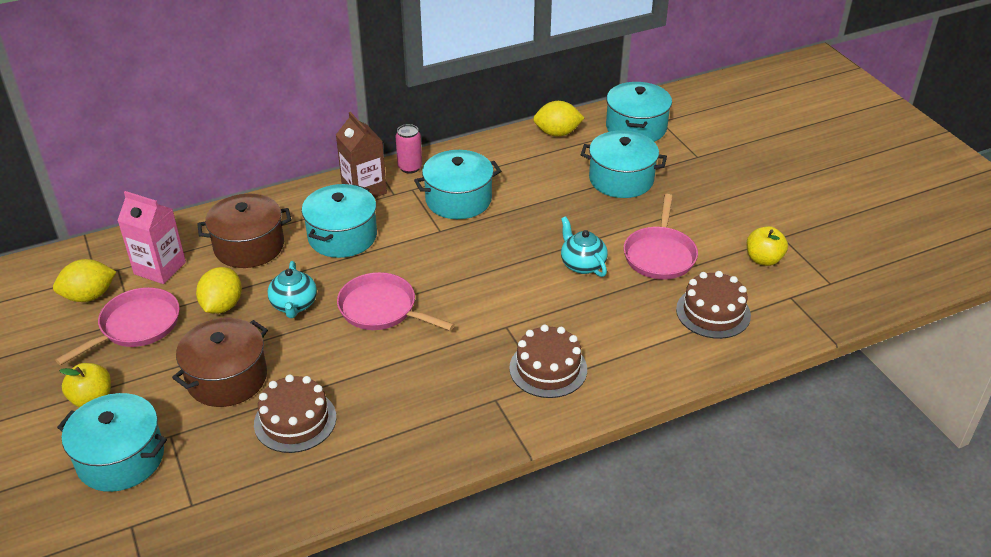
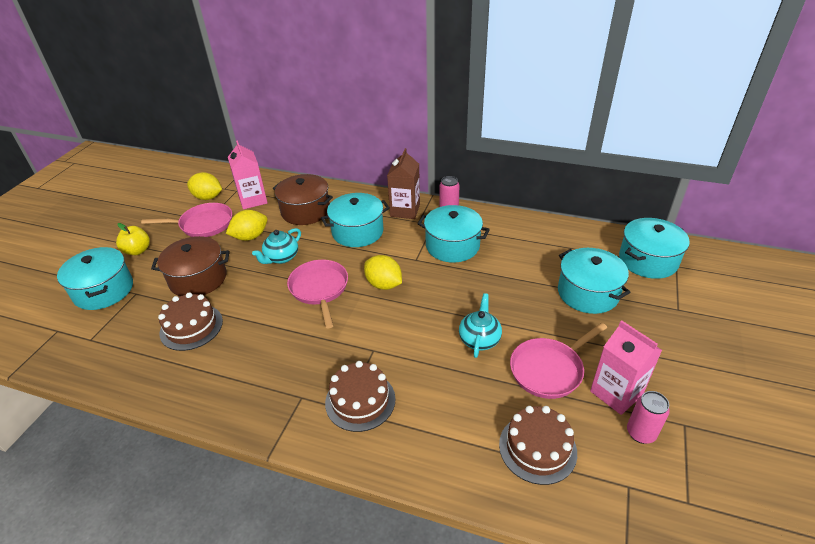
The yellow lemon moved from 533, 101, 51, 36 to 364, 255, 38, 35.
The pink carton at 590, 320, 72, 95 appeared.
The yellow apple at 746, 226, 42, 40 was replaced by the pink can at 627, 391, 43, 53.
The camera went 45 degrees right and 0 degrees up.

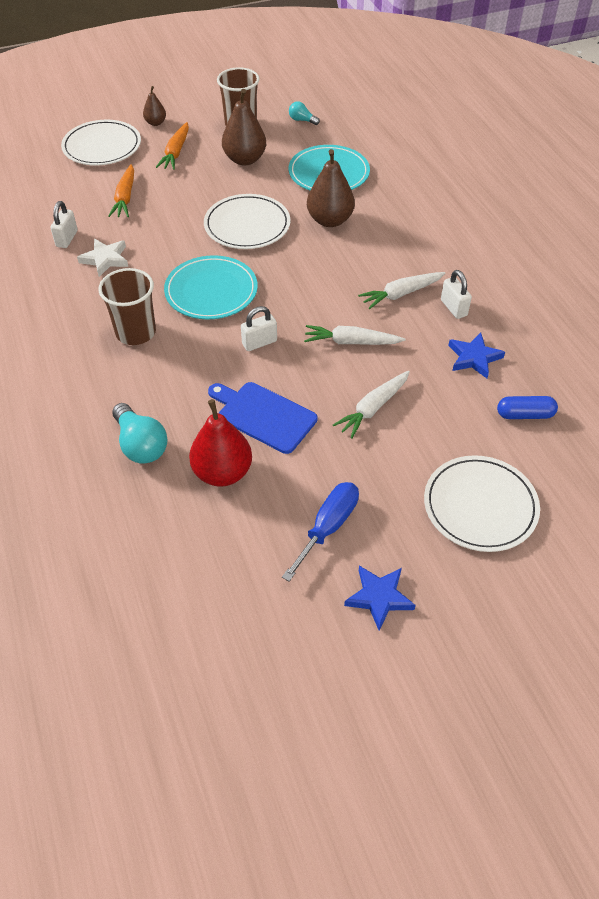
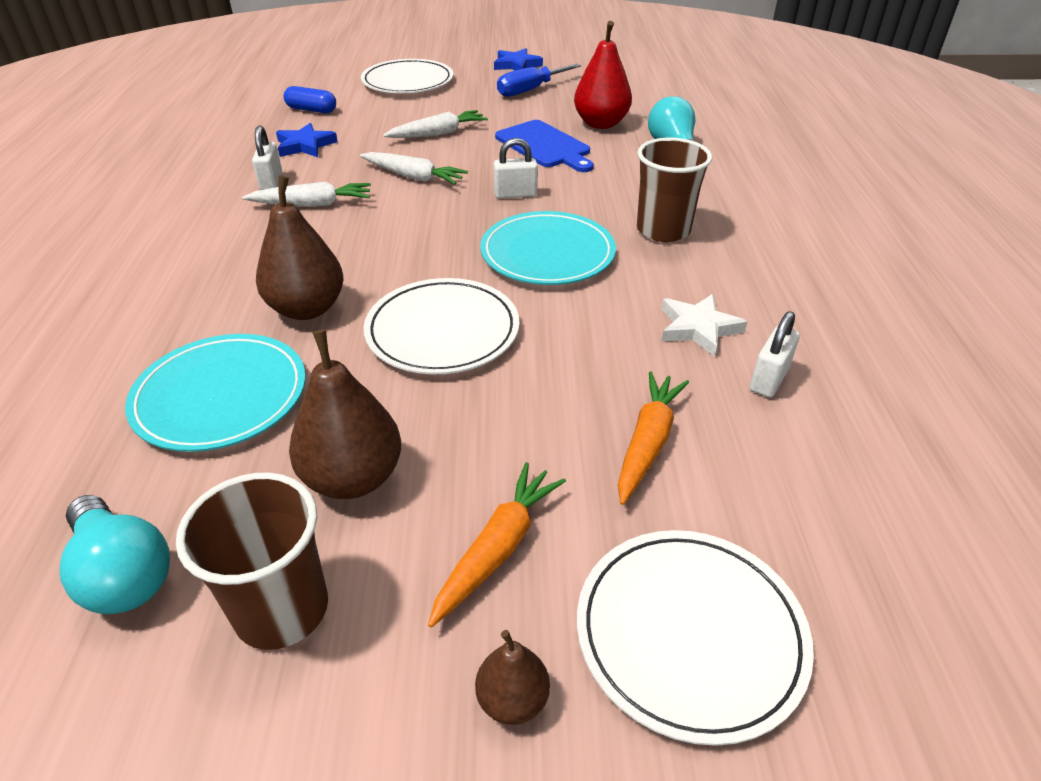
The turquoise light bulb at 289, 101, 31, 24 changed to 1.82 times the size.
The camera went 160 degrees left and 10 degrees down.

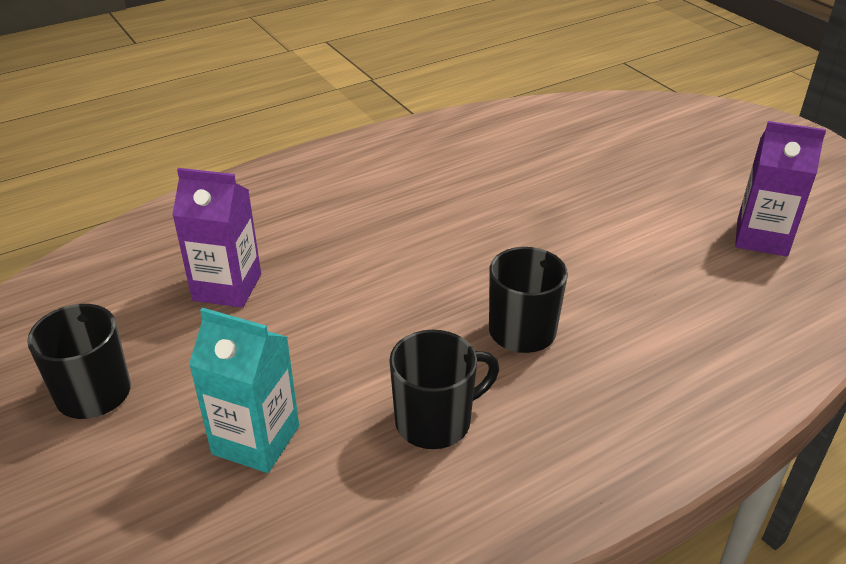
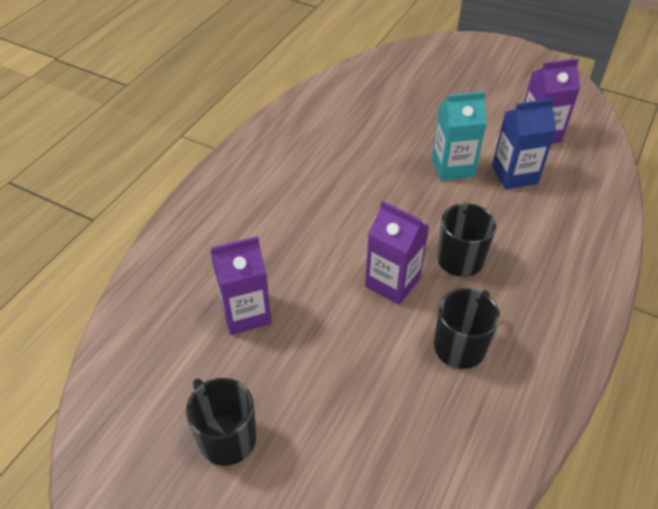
The purple carton at 365, 201, 64, 104 appeared.
The turquoise carton moved from 189, 308, 110, 165 to 432, 92, 55, 89.
The blue carton at 492, 98, 64, 91 appeared.
The camera went 30 degrees left and 10 degrees up.

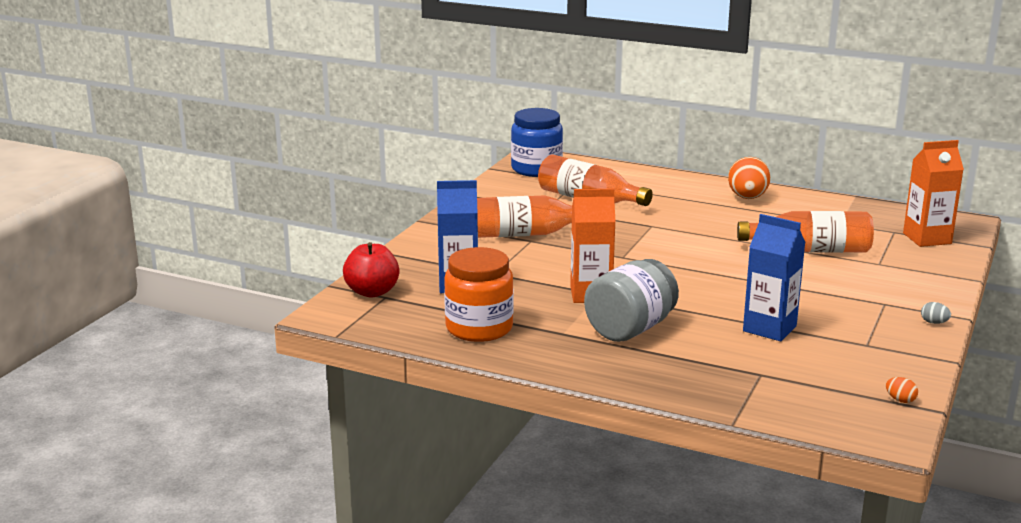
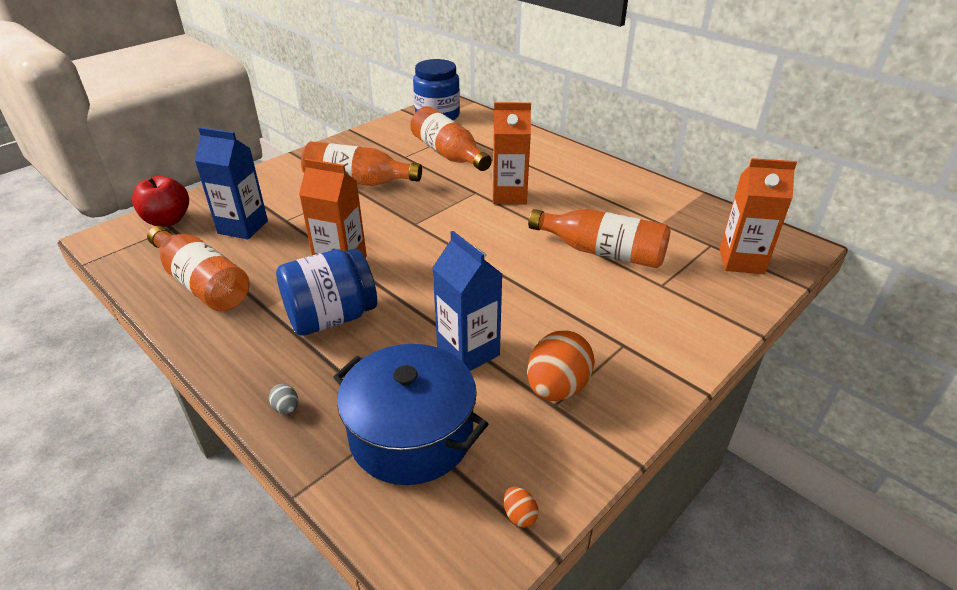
The orange jar at 444, 247, 69, 95 was replaced by the orange bottle at 147, 226, 103, 86.
The grey egg moved from 921, 302, 30, 22 to 269, 384, 29, 30.
The grey jar at 584, 259, 95, 83 became the blue jar at 276, 249, 101, 87.
The blue pot at 333, 344, 155, 141 appeared.
The orange carton at 493, 102, 38, 102 appeared.
The orange egg moved from 728, 157, 42, 42 to 527, 330, 68, 71.
The camera went 20 degrees right and 15 degrees up.

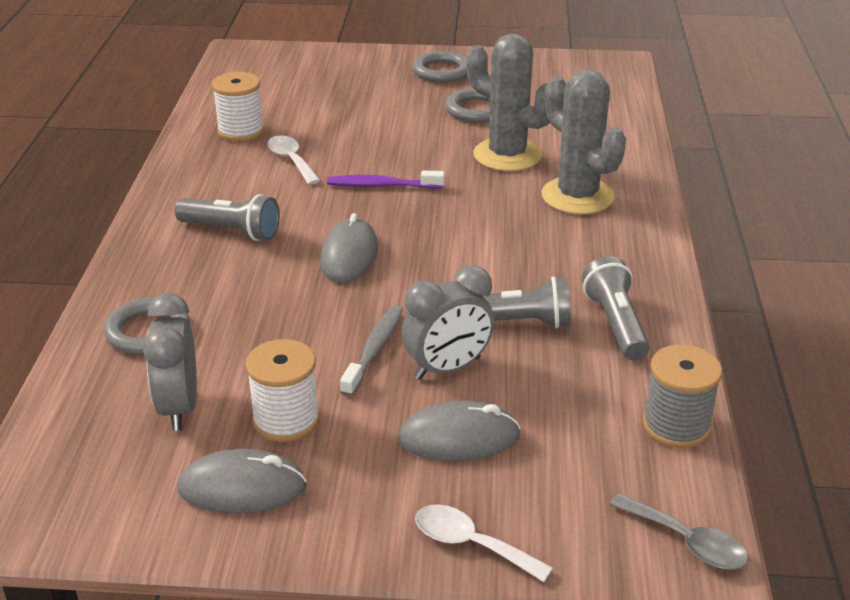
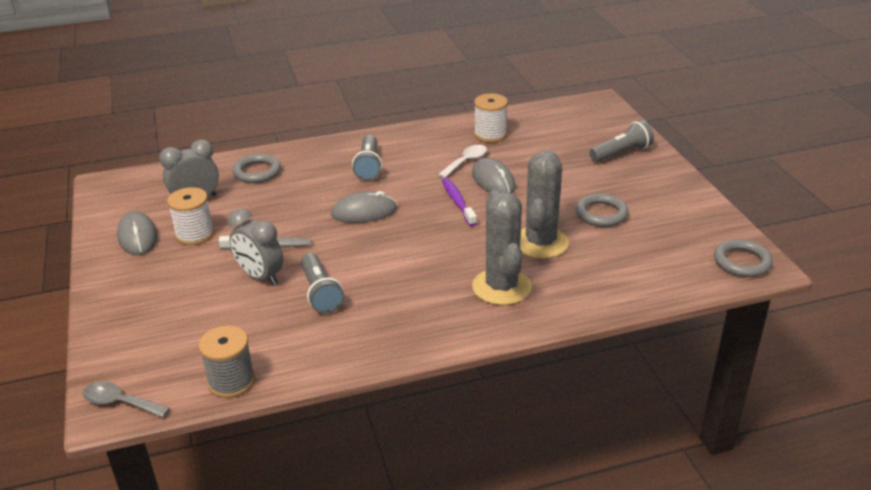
The grey spoon at 610, 493, 138, 77 turned 90 degrees clockwise.
The grey mouse moved from 398, 401, 123, 60 to 472, 157, 44, 36.
The grey cactus at 542, 70, 84, 145 turned 45 degrees counterclockwise.
The grey flashlight moved from 582, 256, 68, 104 to 589, 120, 65, 42.
The grey ring moved from 412, 51, 55, 32 to 714, 239, 59, 38.
The white spoon at 415, 504, 138, 78 disappeared.
The camera went 70 degrees right and 0 degrees up.

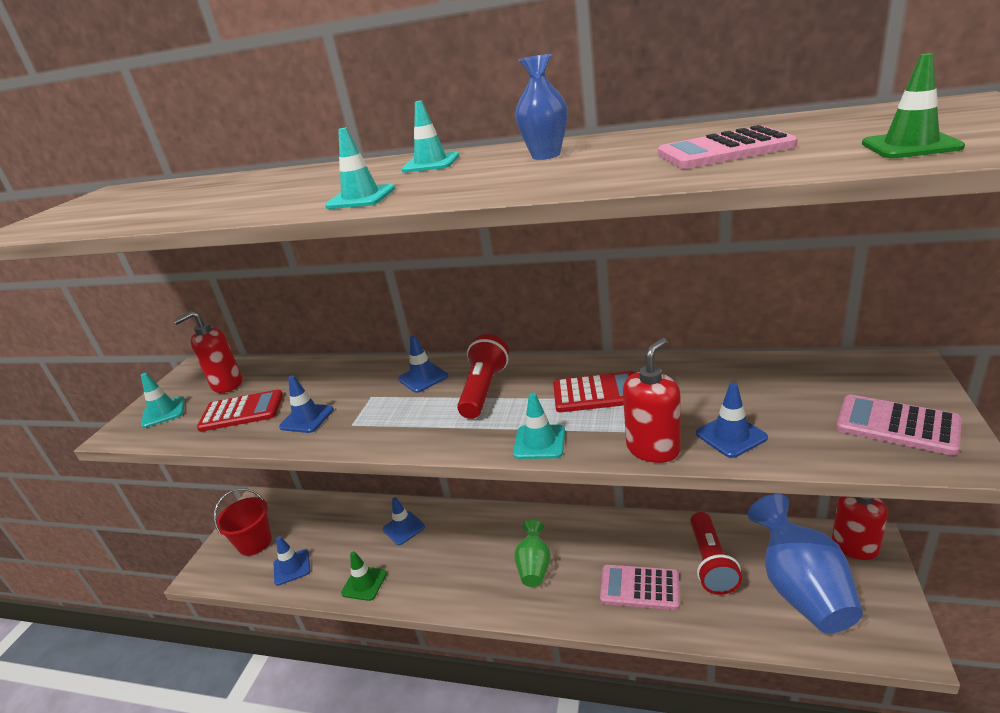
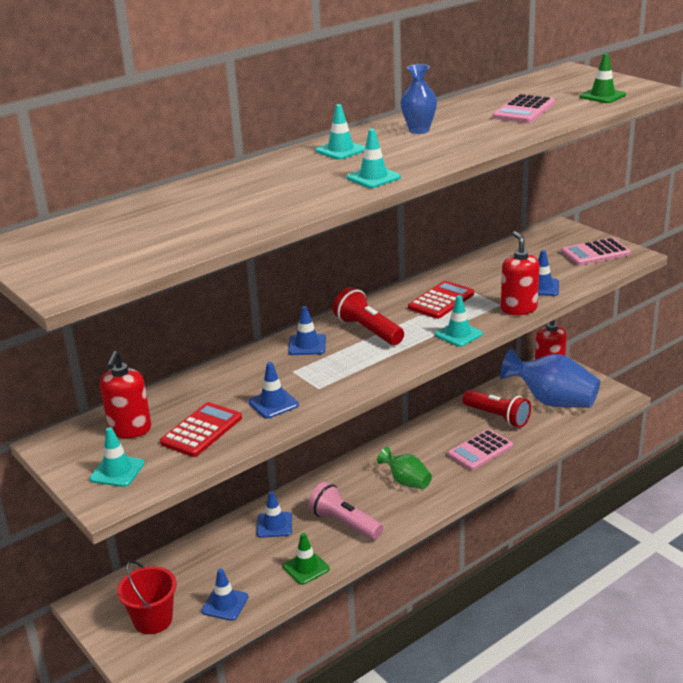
The pink flashlight at 308, 482, 75, 58 appeared.
The camera went 55 degrees left and 0 degrees up.

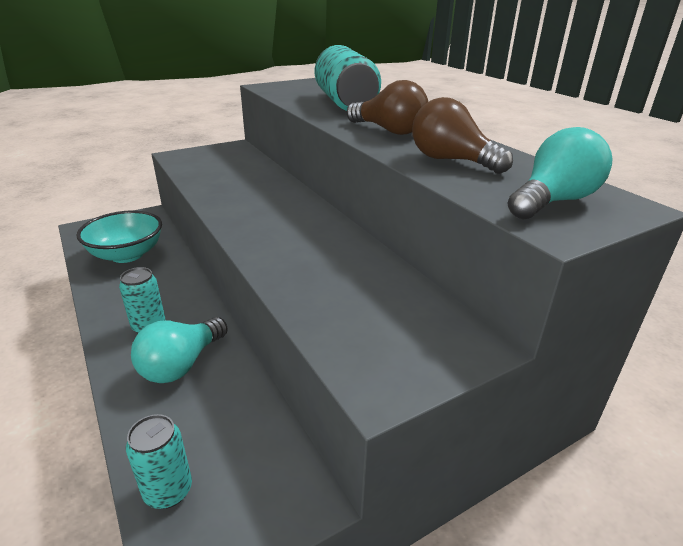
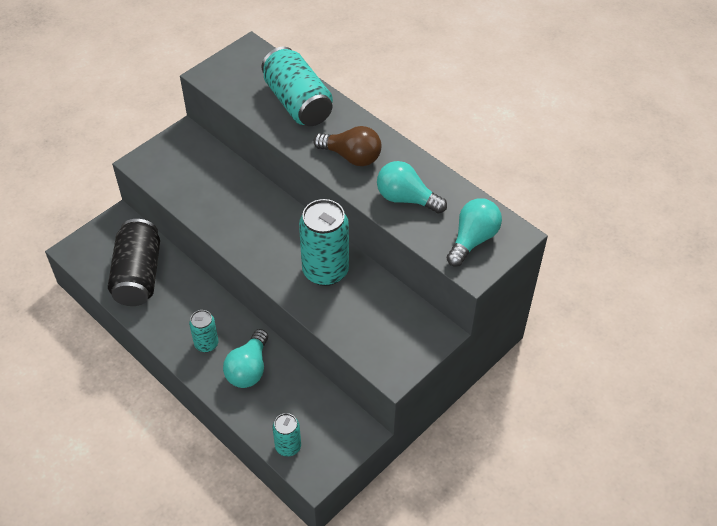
The turquoise bowl at 76, 210, 86, 53 was replaced by the black can at 108, 219, 52, 87.
The turquoise can at 299, 199, 50, 87 appeared.
The brown light bulb at 412, 97, 101, 77 became the turquoise light bulb at 377, 161, 70, 53.
The camera went 15 degrees left and 20 degrees up.

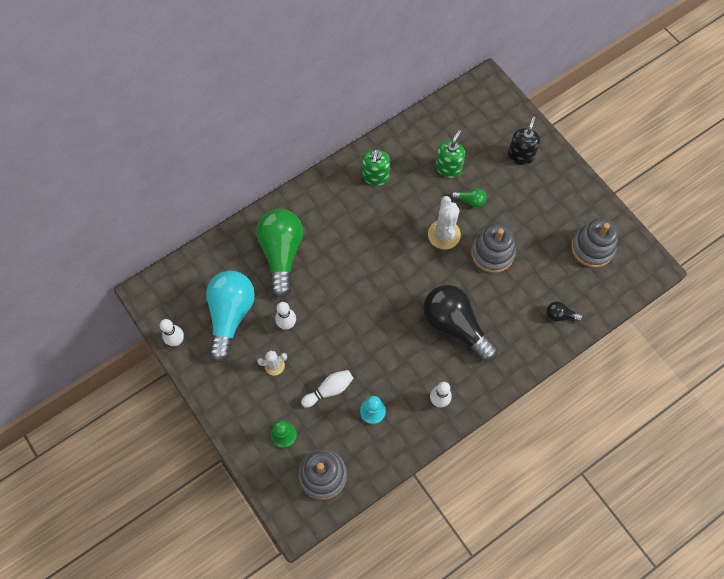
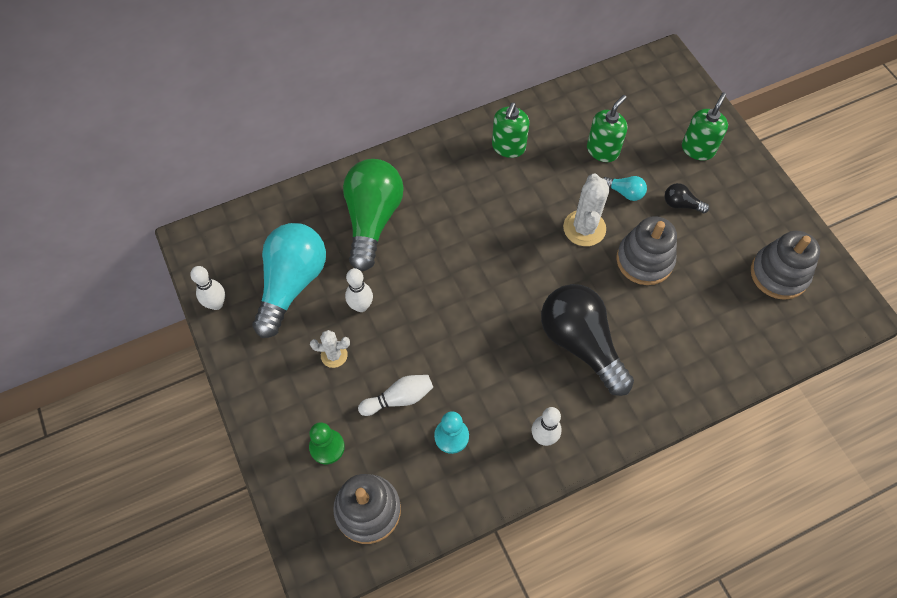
The green light bulb at 451, 188, 36, 19 became the turquoise light bulb at 603, 176, 44, 25.
The black light bulb moved from 547, 301, 36, 20 to 665, 183, 44, 30.
The black soap dispenser at 508, 117, 32, 48 became the green soap dispenser at 682, 93, 46, 68.
The camera went 10 degrees right and 5 degrees down.

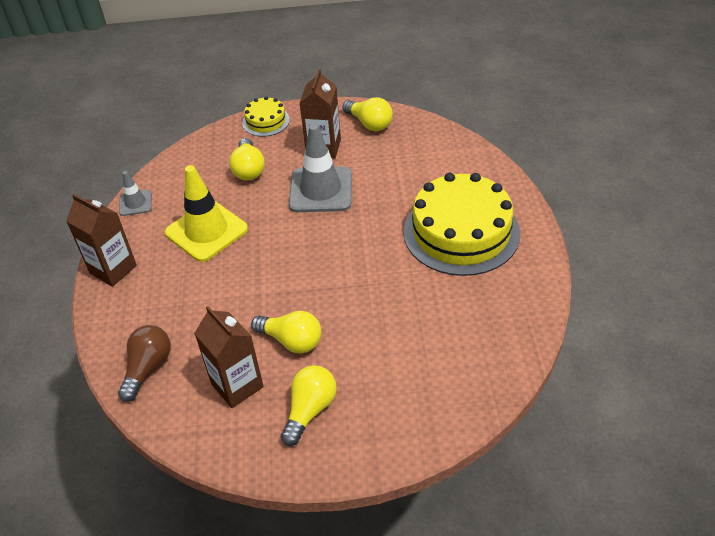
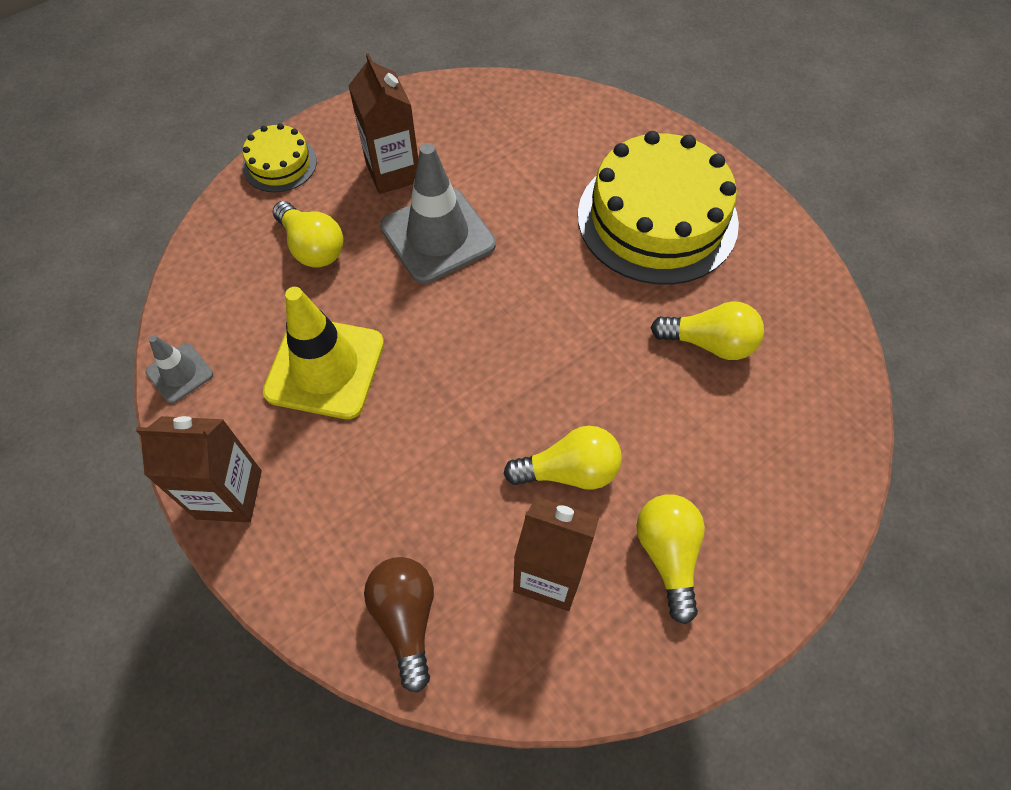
The yellow light bulb moved from 342, 97, 51, 34 to 651, 301, 113, 59.
The camera went 35 degrees left and 15 degrees up.

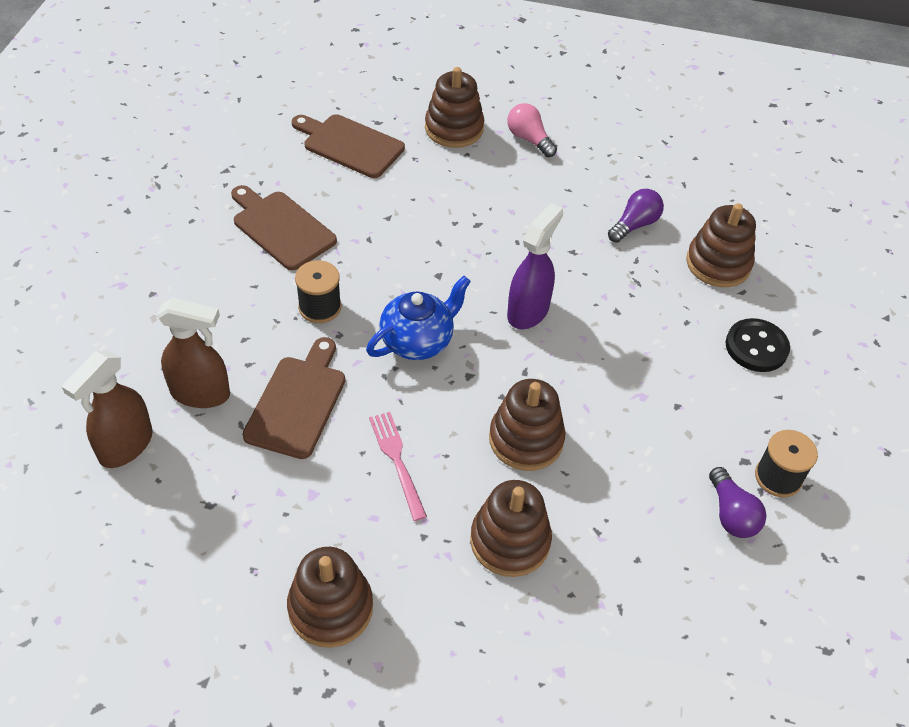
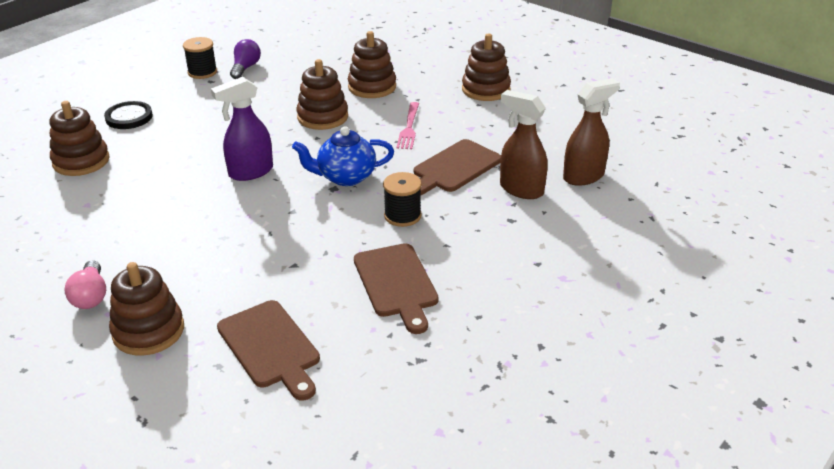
The purple light bulb at 608, 189, 56, 54 disappeared.
The camera went 150 degrees left and 15 degrees down.

